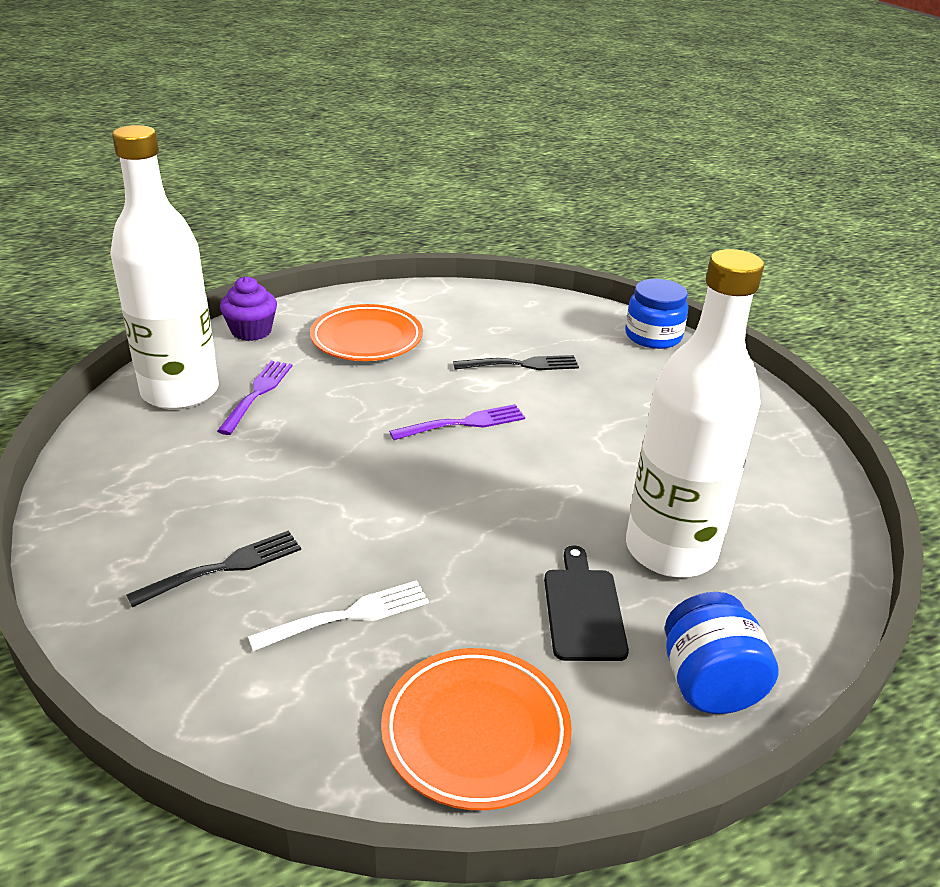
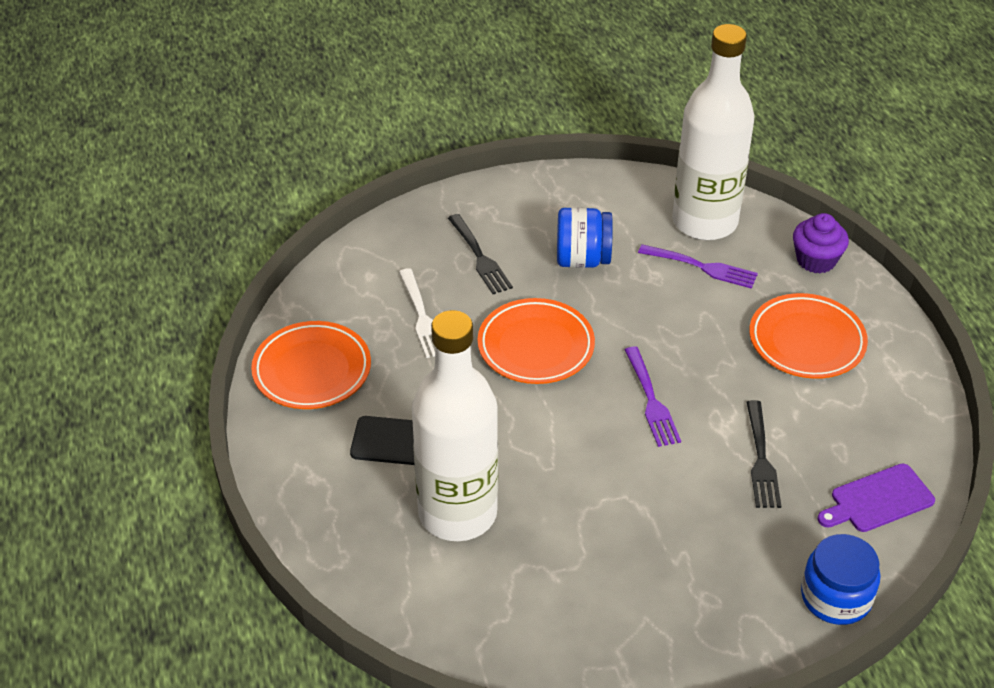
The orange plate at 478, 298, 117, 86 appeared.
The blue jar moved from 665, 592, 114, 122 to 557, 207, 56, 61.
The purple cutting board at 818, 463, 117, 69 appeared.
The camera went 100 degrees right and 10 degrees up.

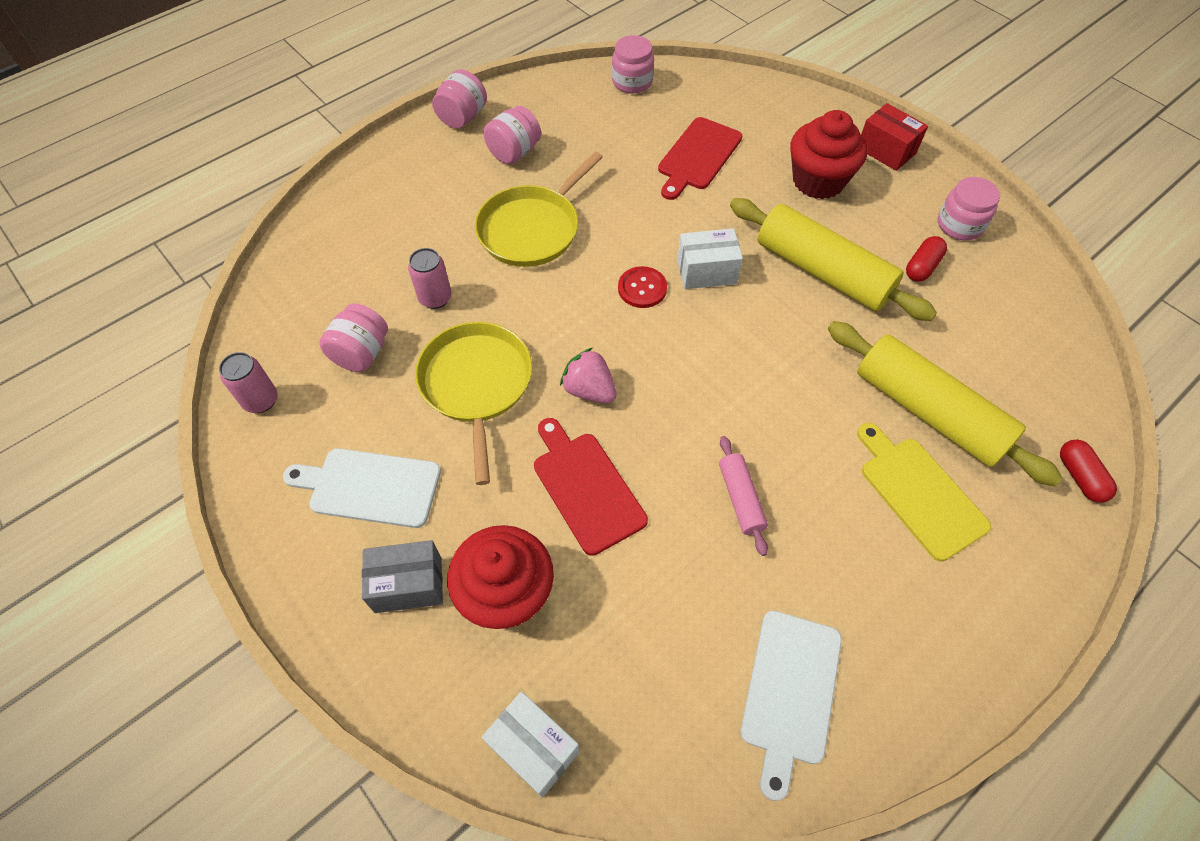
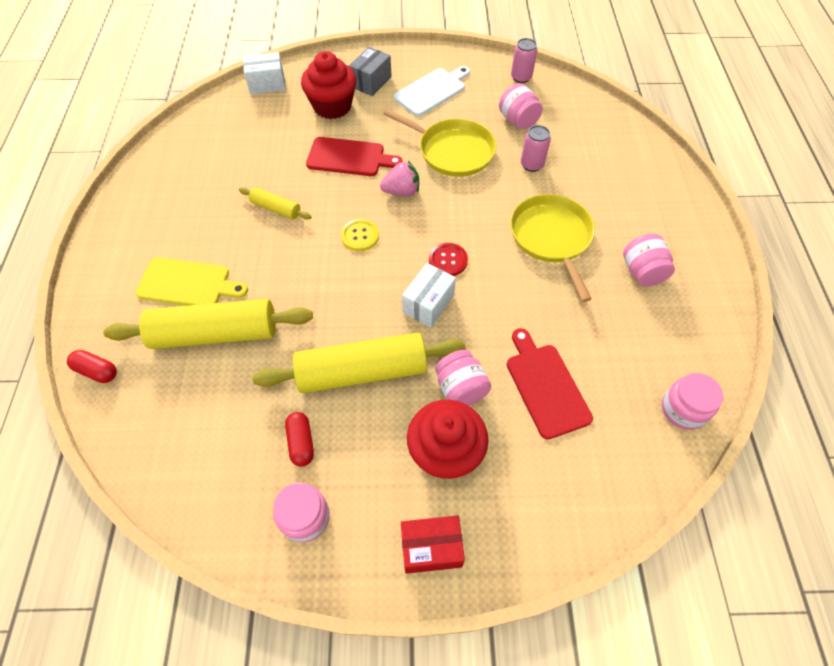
The pink rolling pin at 719, 436, 49, 120 became the yellow rolling pin at 239, 187, 72, 33.
The yellow button at 341, 219, 38, 32 appeared.
The pink jar moved from 432, 69, 55, 59 to 435, 350, 56, 56.
The white cutting board at 741, 611, 101, 190 disappeared.
The camera went 130 degrees right and 0 degrees up.

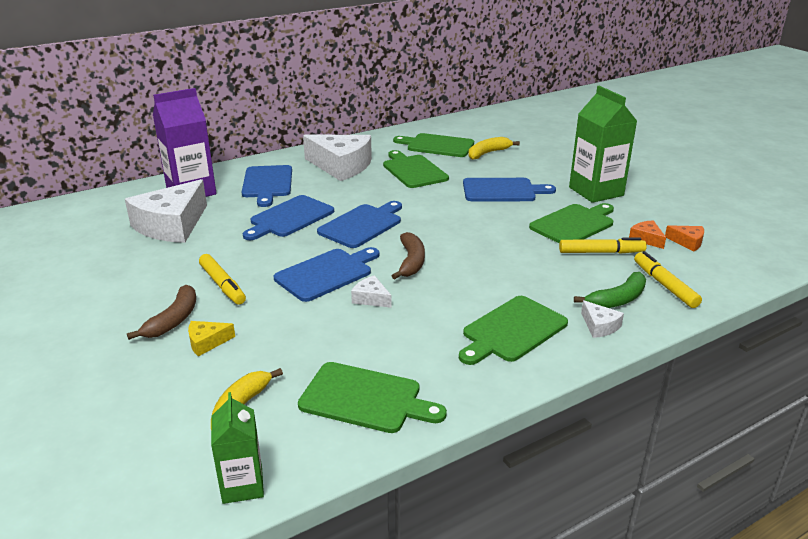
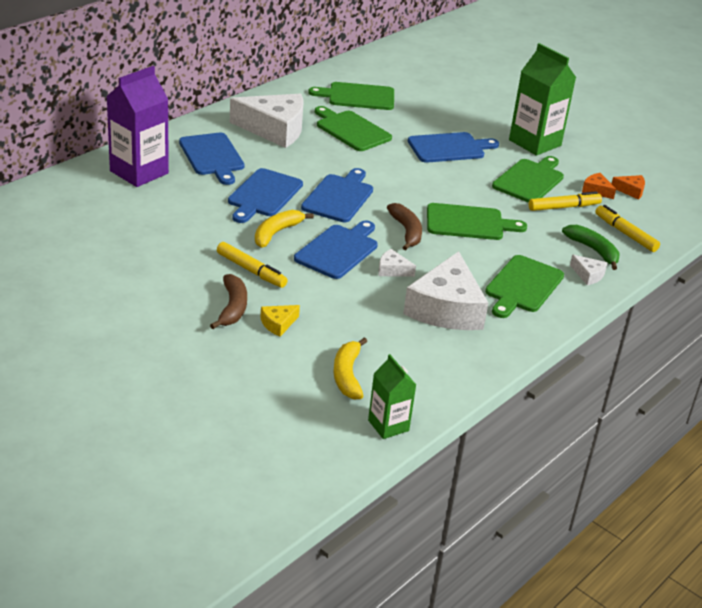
The yellow banana moved from 468, 137, 52, 23 to 255, 210, 59, 38.
The white cheese moved from 125, 179, 82, 64 to 403, 251, 85, 79.
The green cutting board moved from 298, 362, 149, 71 to 427, 203, 100, 37.
The green banana at 574, 272, 72, 36 turned 75 degrees counterclockwise.
The camera went 20 degrees left and 5 degrees up.

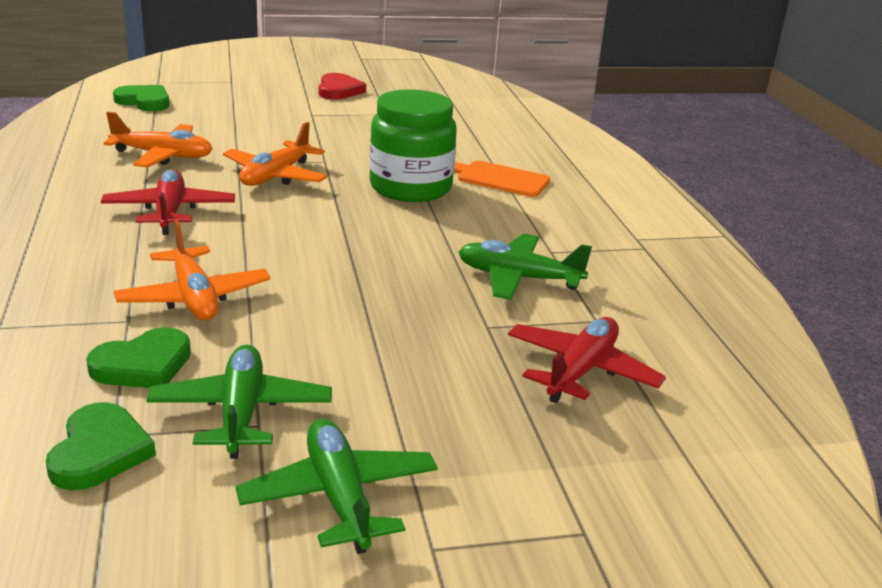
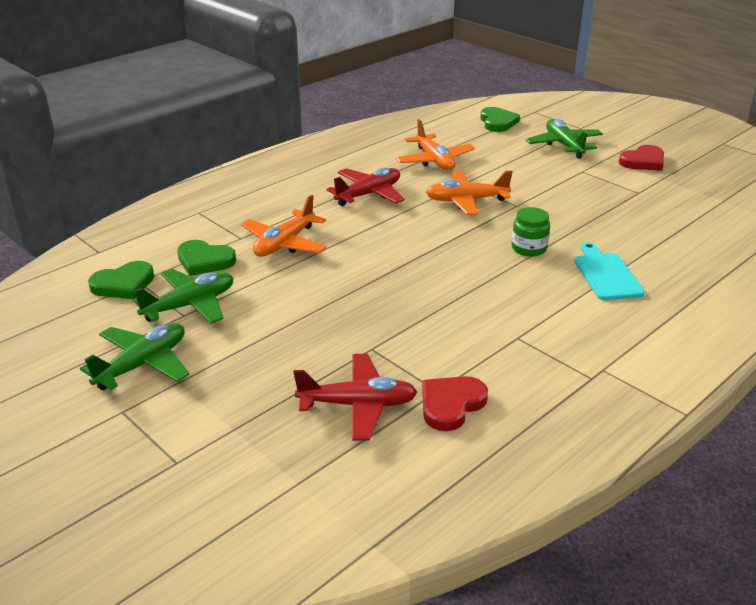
The red heart at 422, 376, 66, 55 appeared.
The green jar at 369, 89, 88, 113 changed to 0.51 times the size.
The green plane moved from 459, 234, 133, 66 to 526, 119, 77, 40.
The orange cutting board at 454, 161, 96, 36 became the turquoise cutting board at 574, 242, 71, 58.
The camera went 60 degrees right and 5 degrees up.

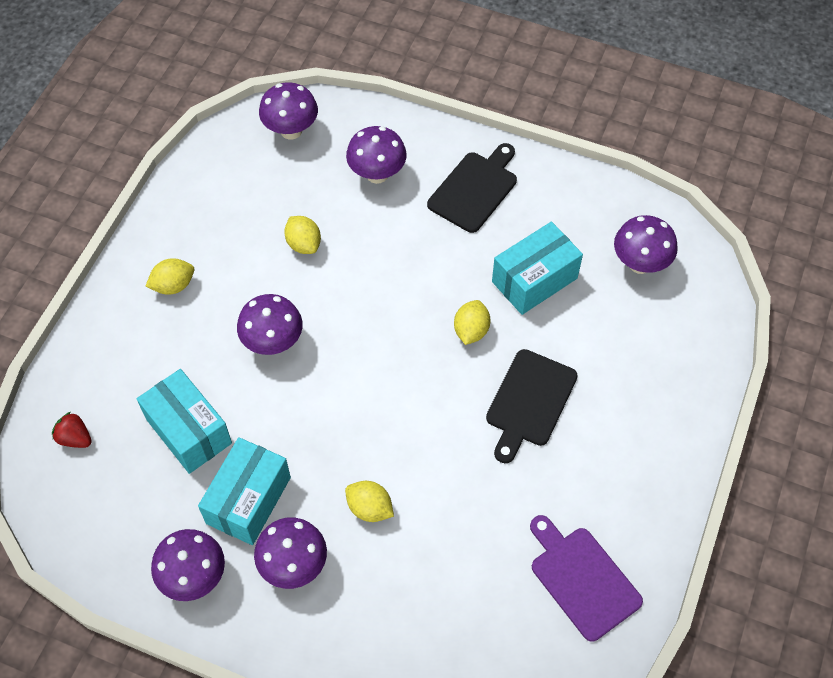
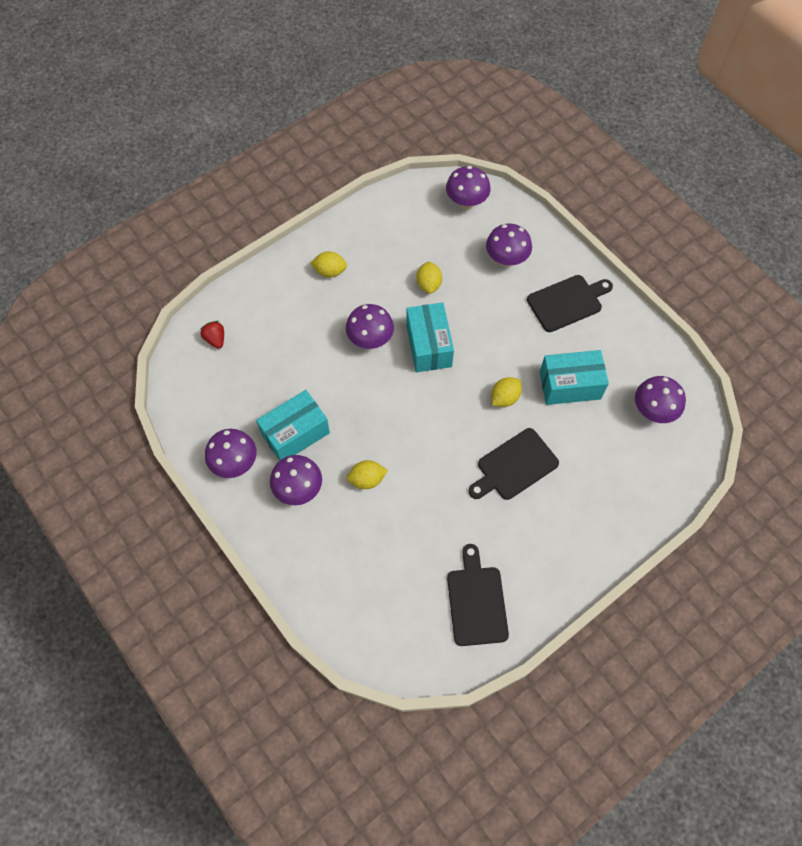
The yellow lemon at 345, 481, 49, 41 turned 75 degrees counterclockwise.
The turquoise box moved from 137, 369, 95, 105 to 406, 303, 48, 69.
The purple cutting board at 530, 515, 113, 127 became the black cutting board at 447, 544, 62, 102.
The camera went 30 degrees right and 5 degrees up.

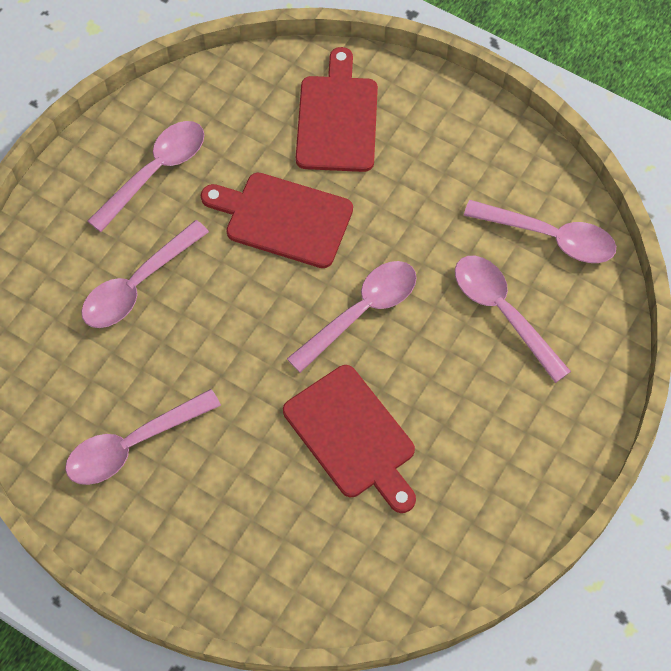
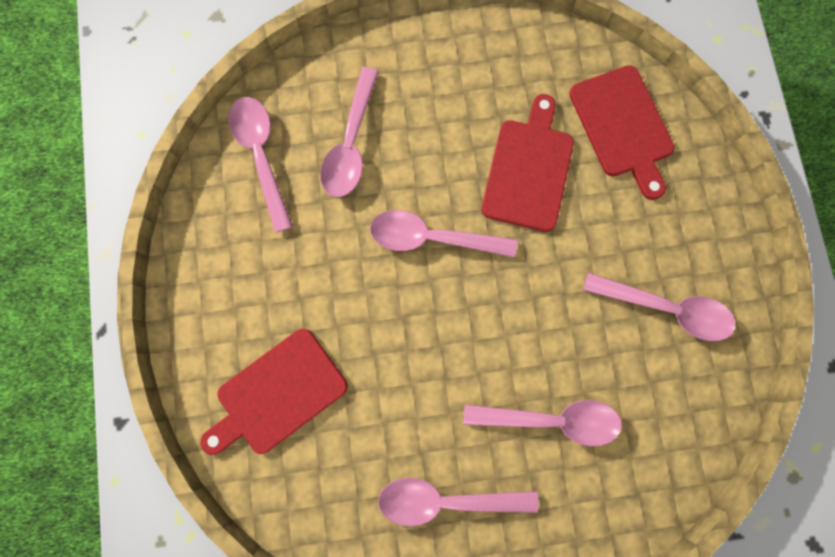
The red cutting board moved from 201, 173, 152, 95 to 569, 65, 105, 135.
The camera went 130 degrees left and 15 degrees up.

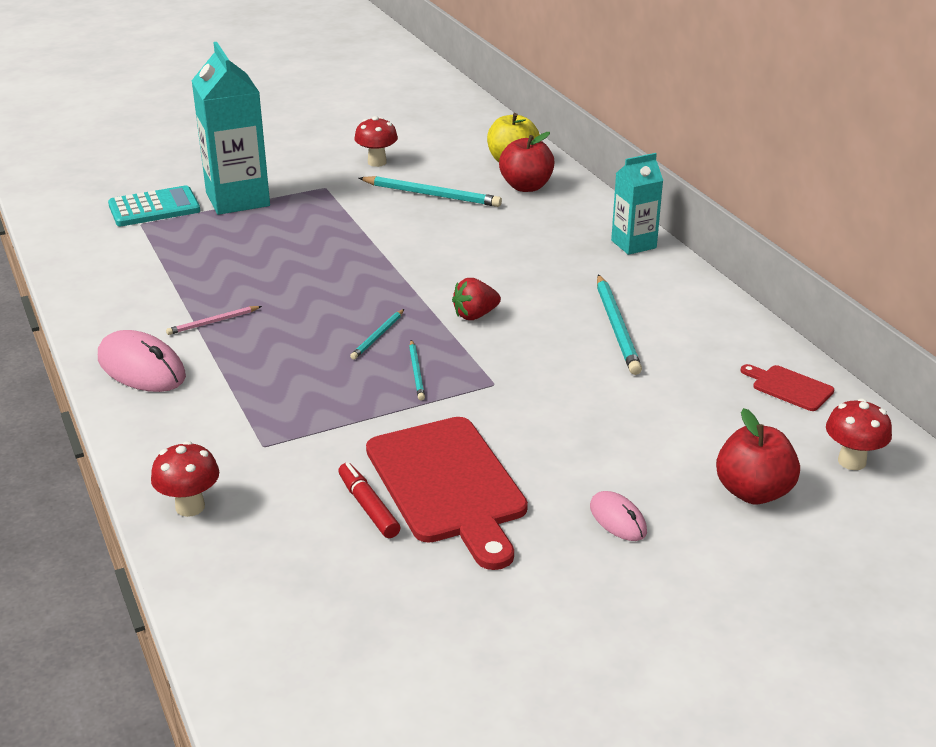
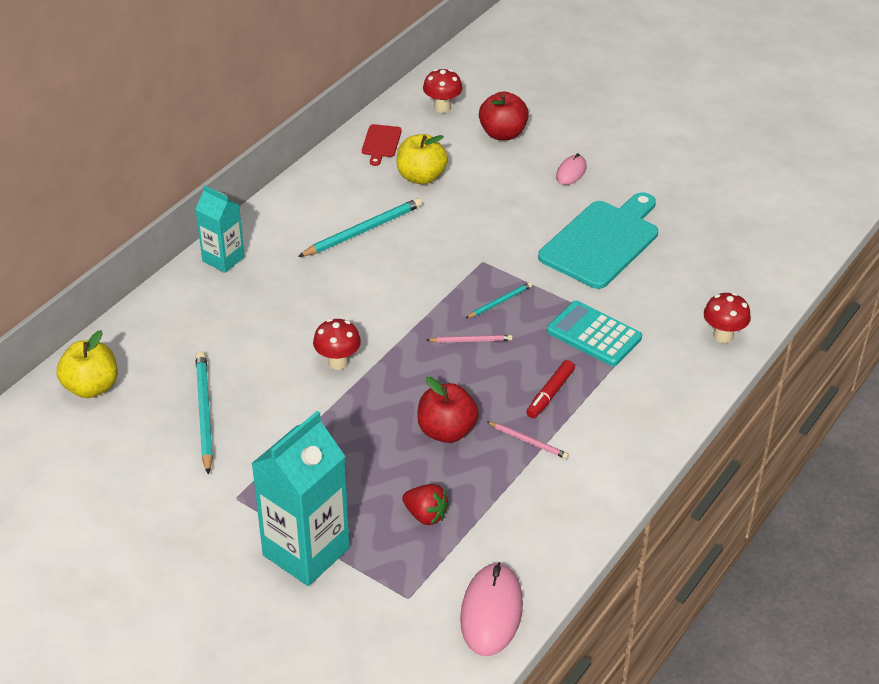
The red mushroom moved from 354, 116, 44, 51 to 313, 318, 48, 52.
The yellow apple at 396, 134, 52, 51 appeared.
The red strawberry moved from 452, 278, 49, 42 to 402, 484, 47, 41.
The red apple moved from 499, 132, 56, 60 to 417, 377, 62, 66.
The turquoise pencil at 350, 309, 54, 51 became the pink pencil at 427, 335, 86, 8.
The pink mouse moved from 98, 330, 88, 62 to 460, 562, 63, 94.
The red marker moved from 338, 462, 62, 76 to 526, 360, 49, 58.
The red cutting board at 366, 417, 162, 153 became the turquoise cutting board at 538, 192, 120, 97.
The turquoise calculator moved from 108, 185, 92, 41 to 547, 301, 95, 65.
The camera went 120 degrees left and 10 degrees up.

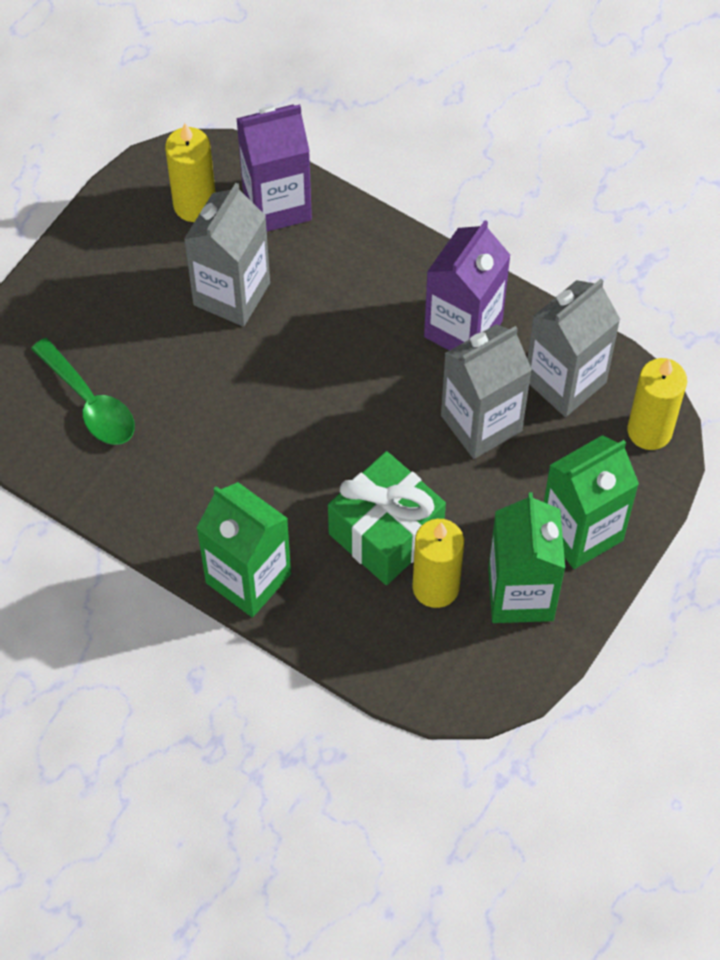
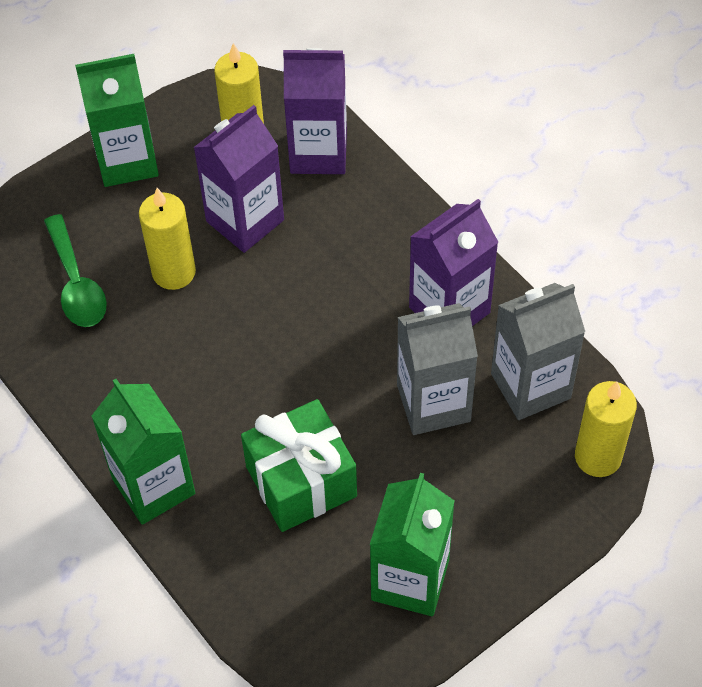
The green carton moved from 544, 435, 95, 134 to 75, 54, 84, 133.
The yellow candle moved from 412, 519, 52, 89 to 139, 188, 57, 102.
The grey carton at 184, 183, 86, 144 became the purple carton at 193, 105, 91, 148.
The camera went 20 degrees right and 5 degrees down.

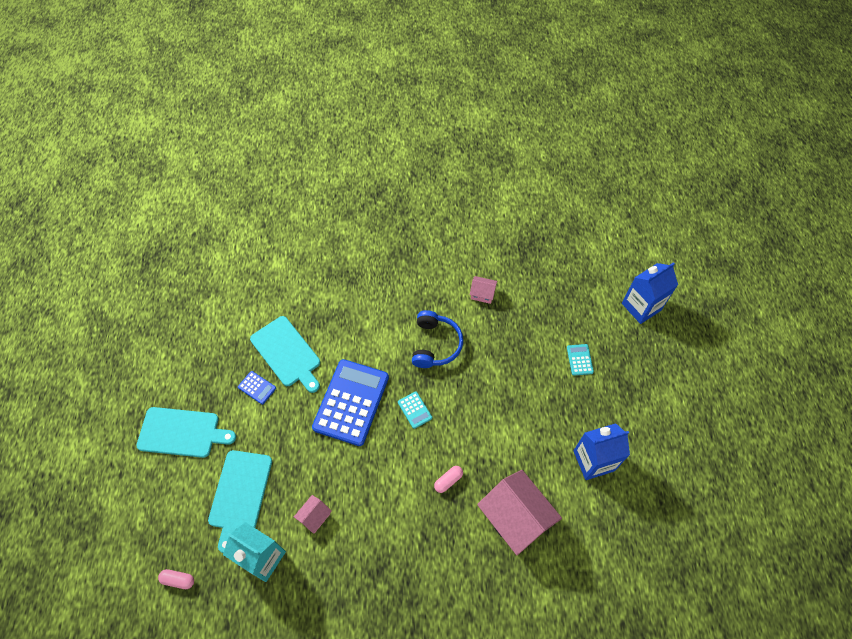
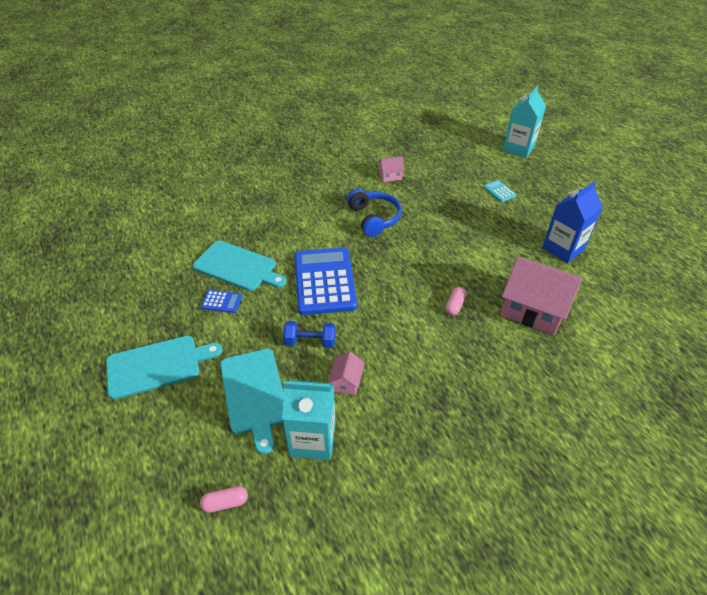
The blue dumbbell at 283, 321, 53, 27 appeared.
The blue carton at 622, 262, 56, 62 became the turquoise carton at 503, 86, 43, 72.
The turquoise calculator at 398, 391, 34, 38 disappeared.
The camera went 25 degrees left and 15 degrees down.

